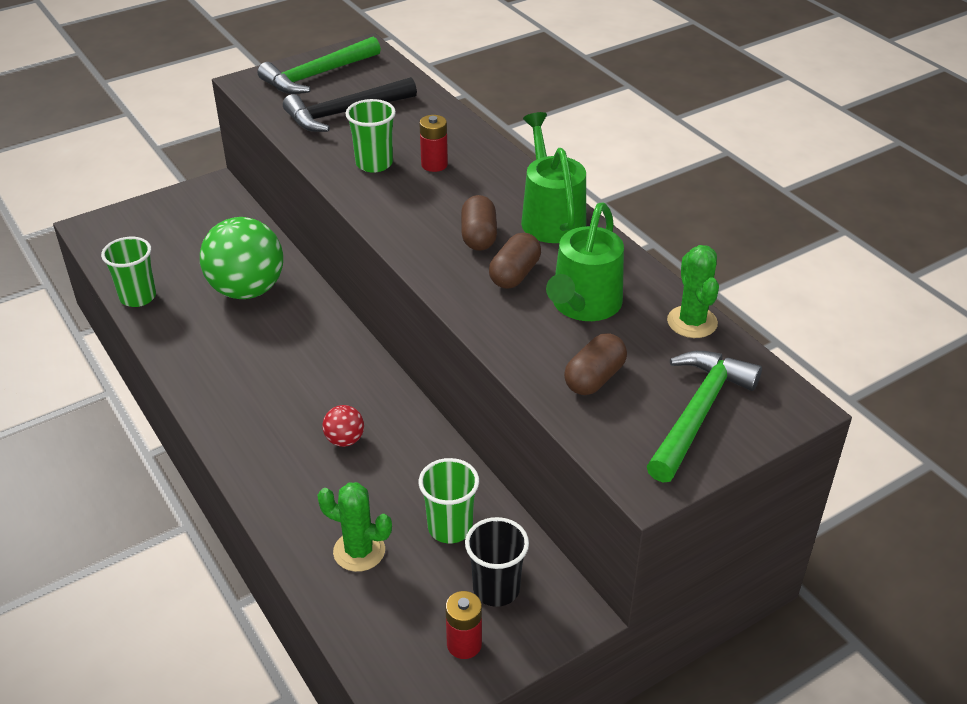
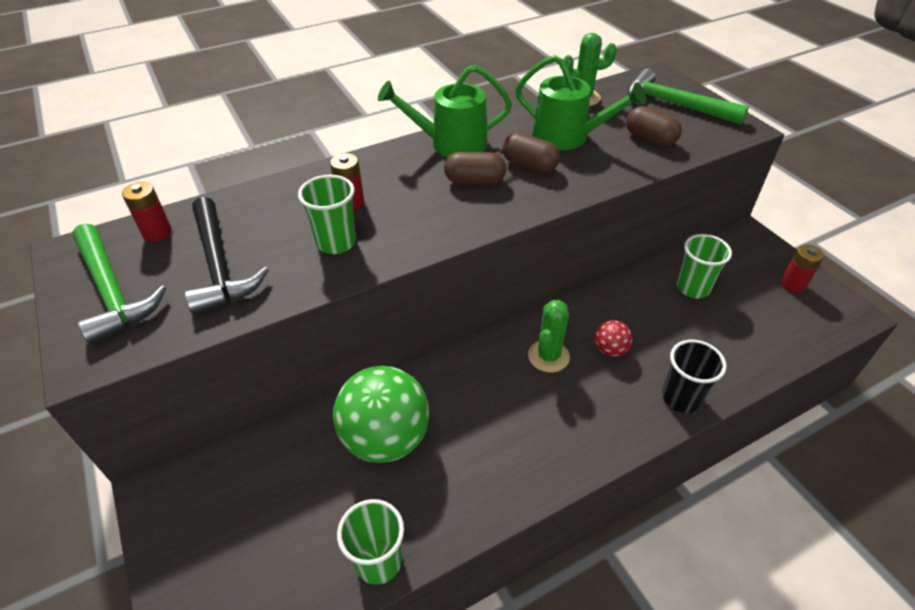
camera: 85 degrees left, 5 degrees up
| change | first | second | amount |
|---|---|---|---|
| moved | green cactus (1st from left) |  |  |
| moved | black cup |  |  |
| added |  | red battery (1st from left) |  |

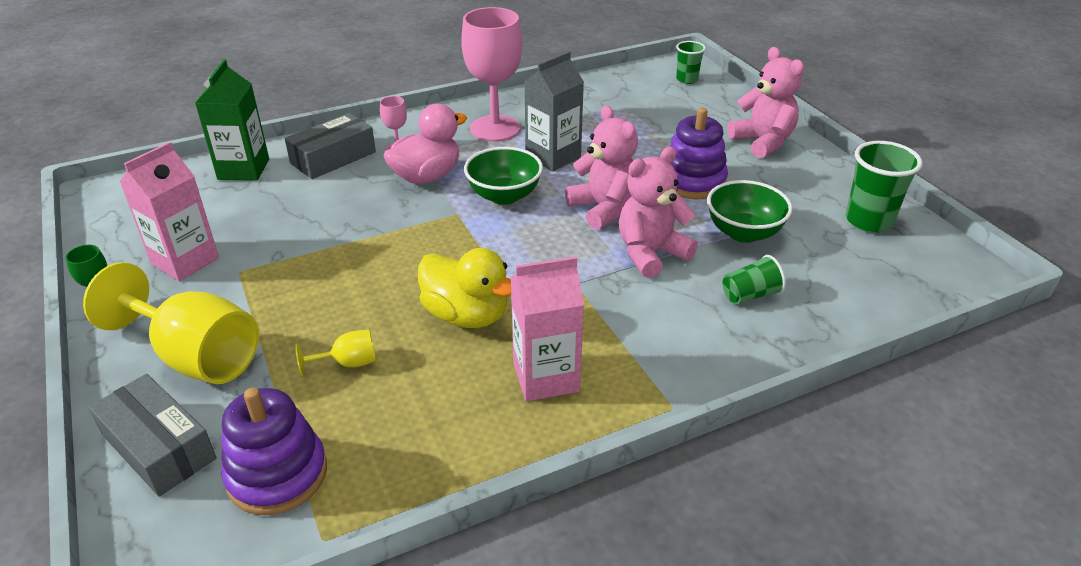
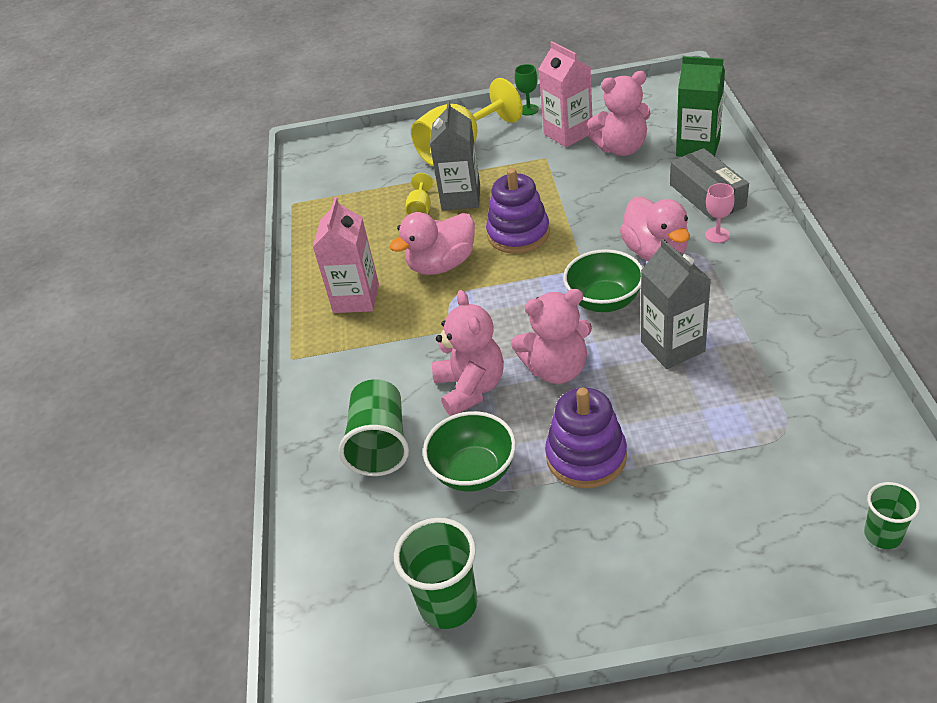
camera: 115 degrees right, 5 degrees up
| change | first | second | amount |
|---|---|---|---|
| removed | pink goblet (2nd from left) |  |  |
| moved | pink teddy bear (3rd from left) |  |  |
| recoloured | yellow duck | pink duck (1st from left) |  |
| resized | green cup (2nd from left in the first image) | green cup (1st from left) | x1.66 |
| removed | grey box (1st from left) |  |  |
| moved | purple stacking toy (1st from left) |  |  |
| added |  | grey carton (1st from left) |  |

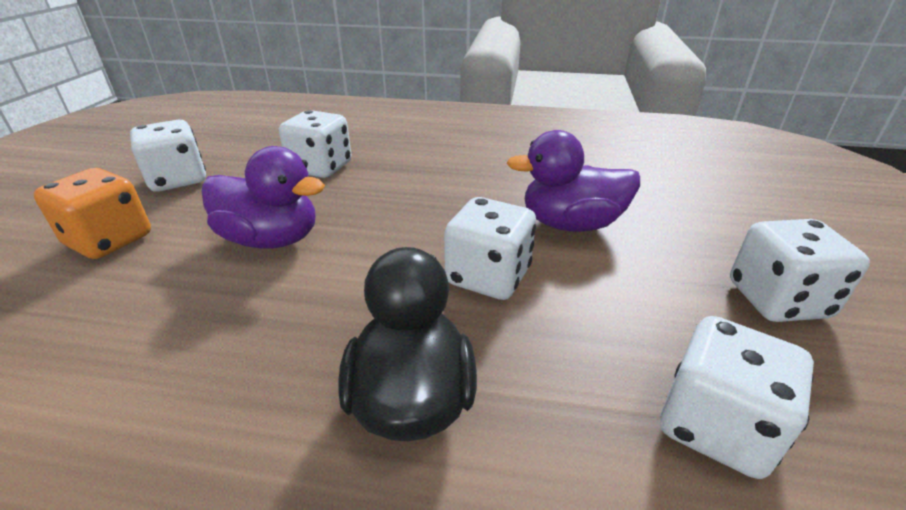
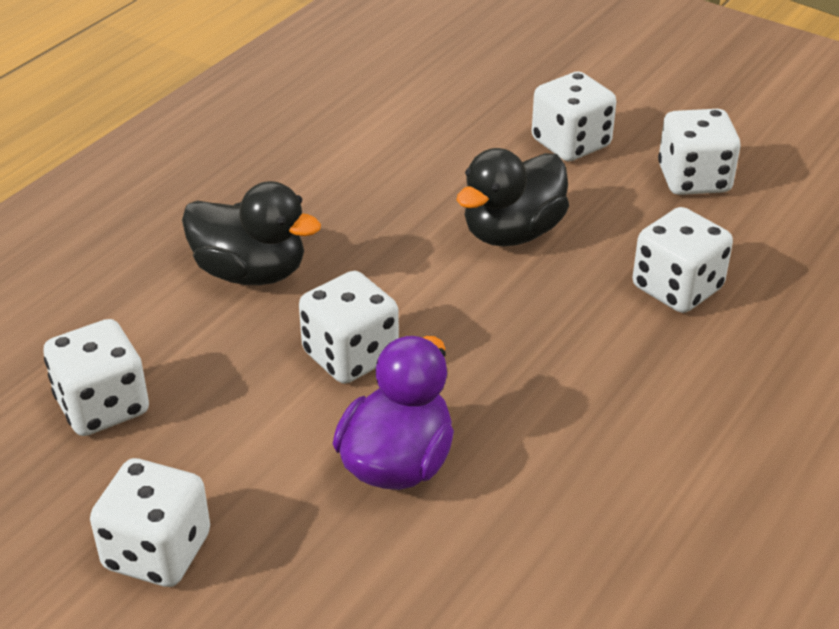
camera: 115 degrees right, 5 degrees up
| change | first | second | amount |
|---|---|---|---|
| recoloured | purple duck (1st from left) | black duck (2nd from left) |  |
| recoloured | orange dice | white dice (4th from left) |  |

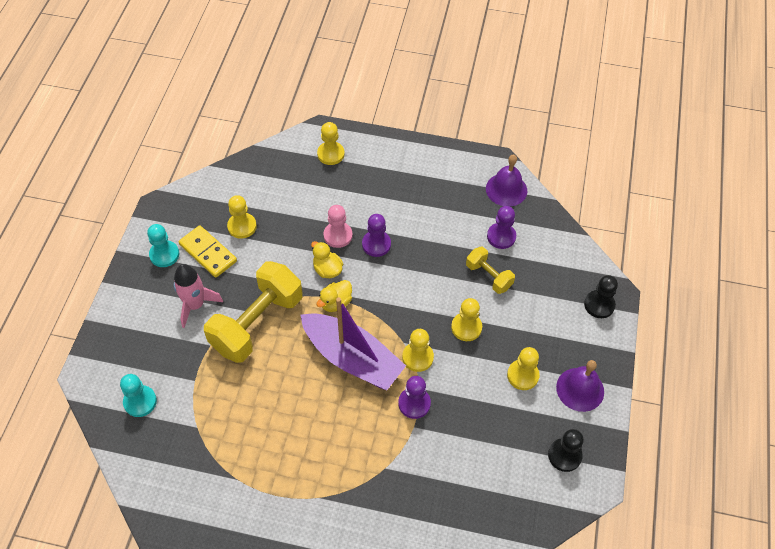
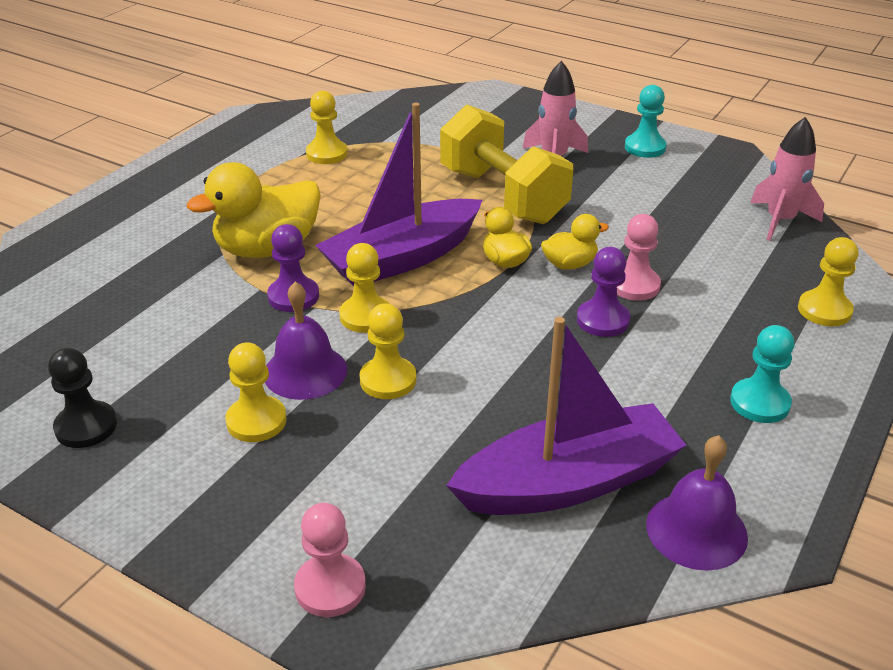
camera: 110 degrees right, 20 degrees down
| change | first | second | amount |
|---|---|---|---|
| moved | yellow pawn (1st from left in the first image) | yellow pawn (2nd from left) |  |
| replaced | purple pawn (3rd from left) | purple boat (2nd from left) |  |
| removed | yellow domino |  |  |
| removed | yellow dumbbell (2nd from left) |  |  |
| recoloured | black pawn (2nd from left) | pink pawn (1st from left) |  |
| moved | purple bell (2nd from left in the first image) | purple bell (1st from left) |  |
| moved | turquoise pawn (1st from left in the first image) | turquoise pawn (2nd from left) |  |
| added |  | pink rocket (2nd from left) |  |
| added |  | yellow duck (1st from left) |  |

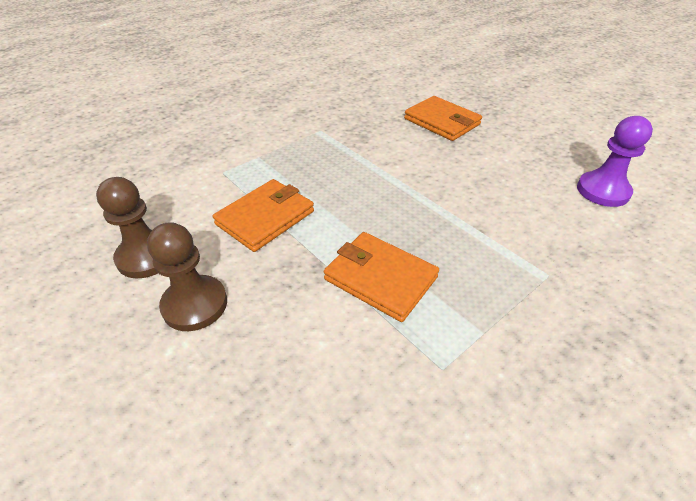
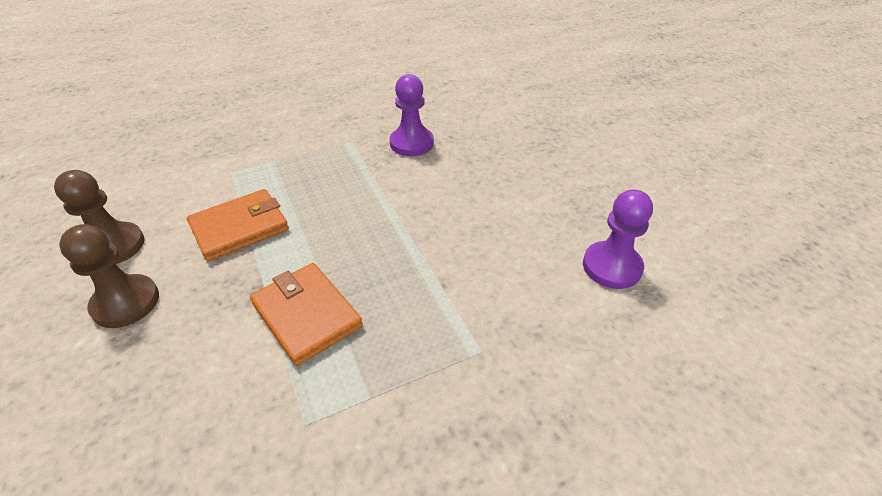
camera: 15 degrees right, 0 degrees up
| change | first | second | amount |
|---|---|---|---|
| removed | orange wallet (3rd from left) |  |  |
| added |  | purple pawn (1st from left) |  |

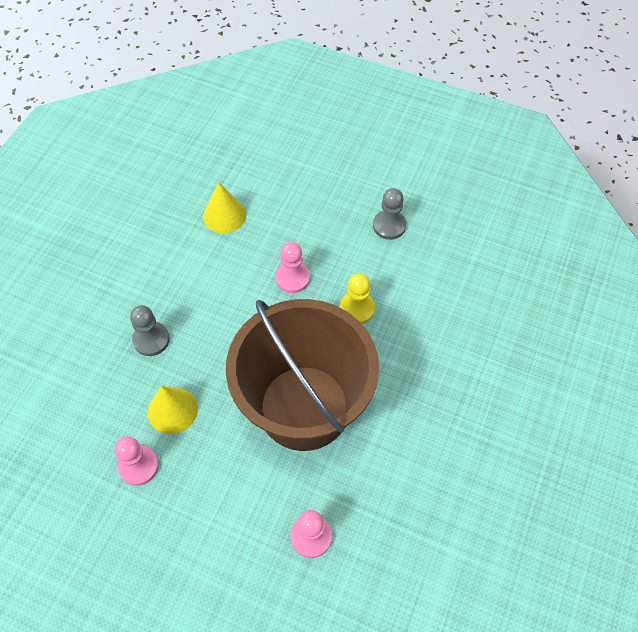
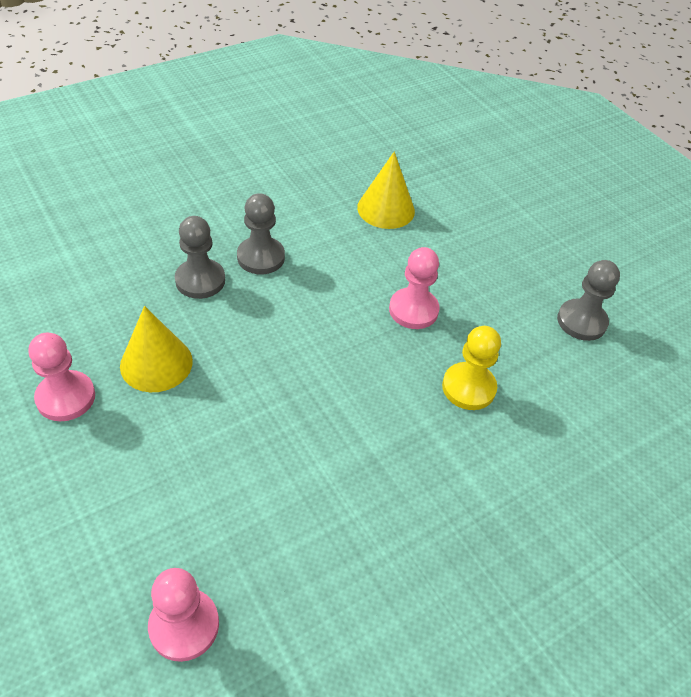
camera: 30 degrees right, 10 degrees down
| change | first | second | amount |
|---|---|---|---|
| removed | brown bucket |  |  |
| added |  | grey pawn (2nd from left) |  |

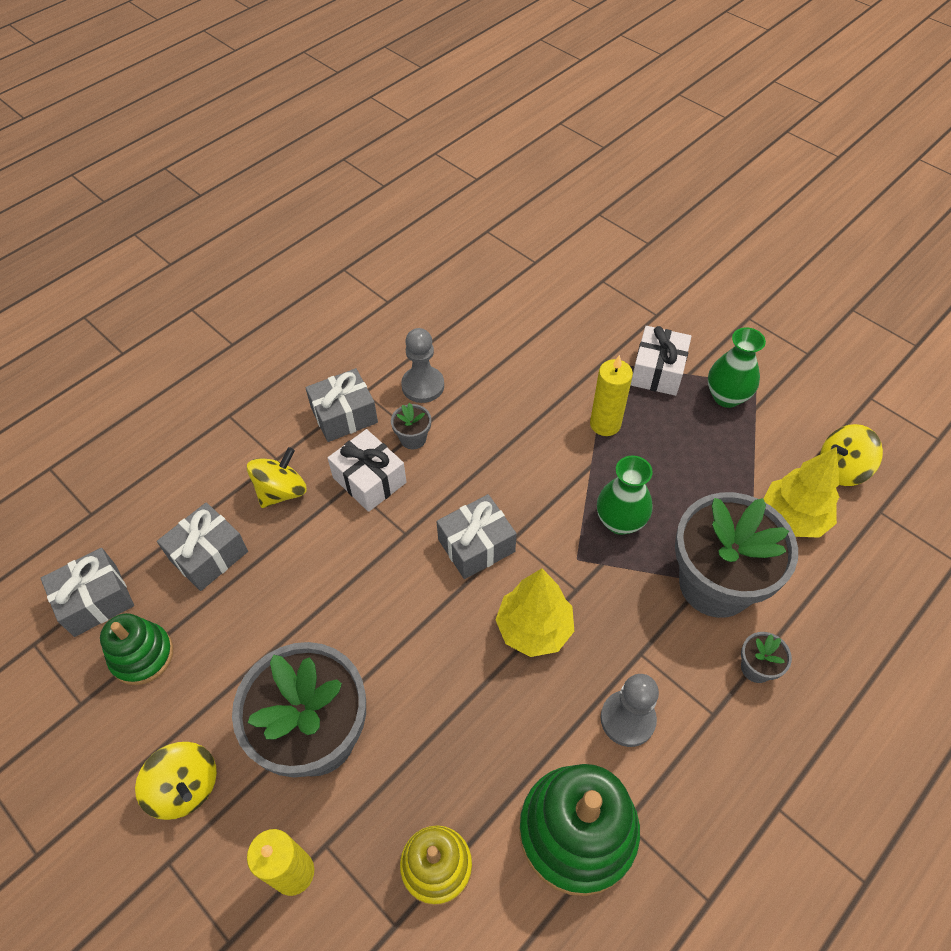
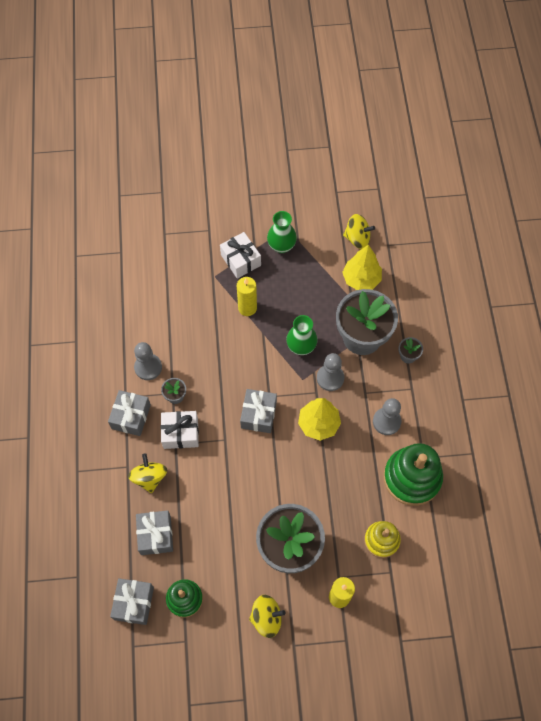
camera: 50 degrees left, 10 degrees up
| change | first | second | amount |
|---|---|---|---|
| turned | yellow spinning top (3rd from left) |  | 105 degrees counterclockwise |
| added |  | grey pawn (2nd from left) |  |

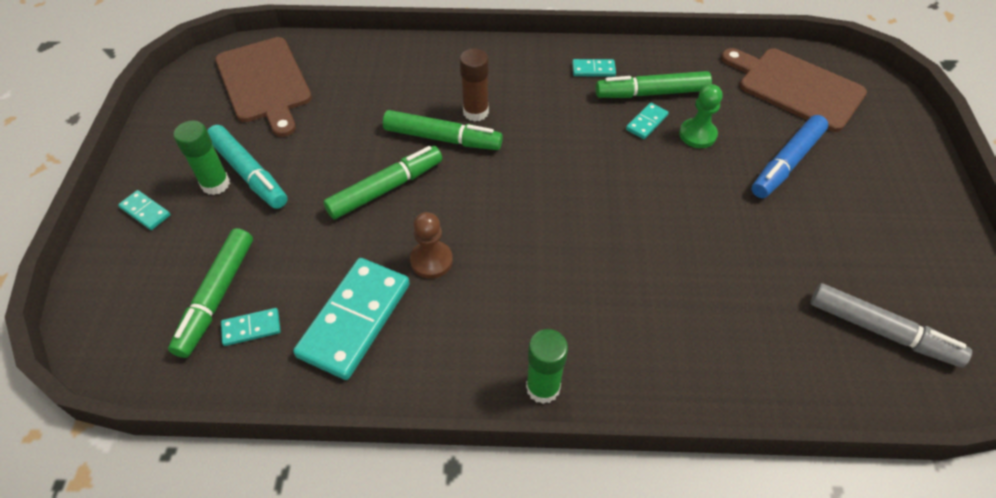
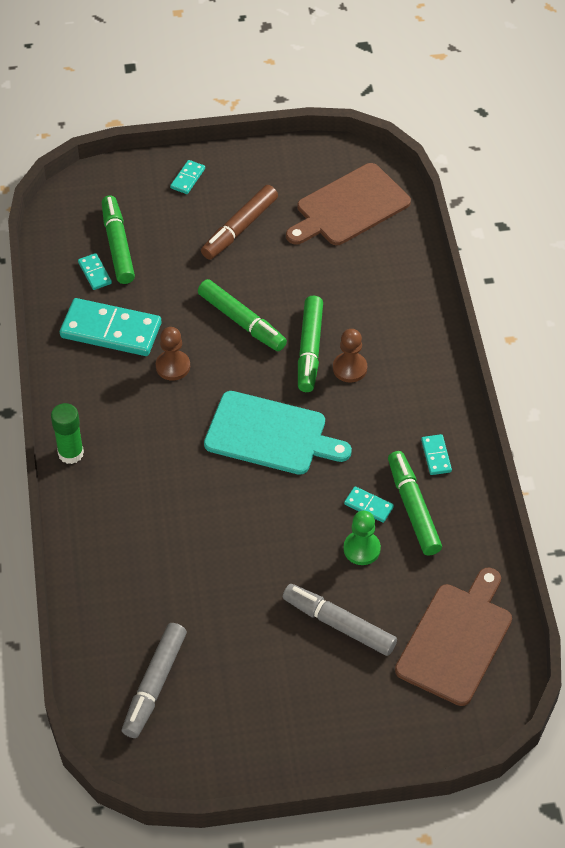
camera: 80 degrees right, 0 degrees up
| change | first | second | amount |
|---|---|---|---|
| replaced | brown glue stick | brown pawn (2nd from left) |  |
| recoloured | blue marker | grey marker (2nd from left) |  |
| removed | green glue stick (1st from left) |  |  |
| recoloured | turquoise marker | brown marker |  |
| turned | green marker (1st from left) |  | 75 degrees clockwise |
| added |  | turquoise cutting board |  |

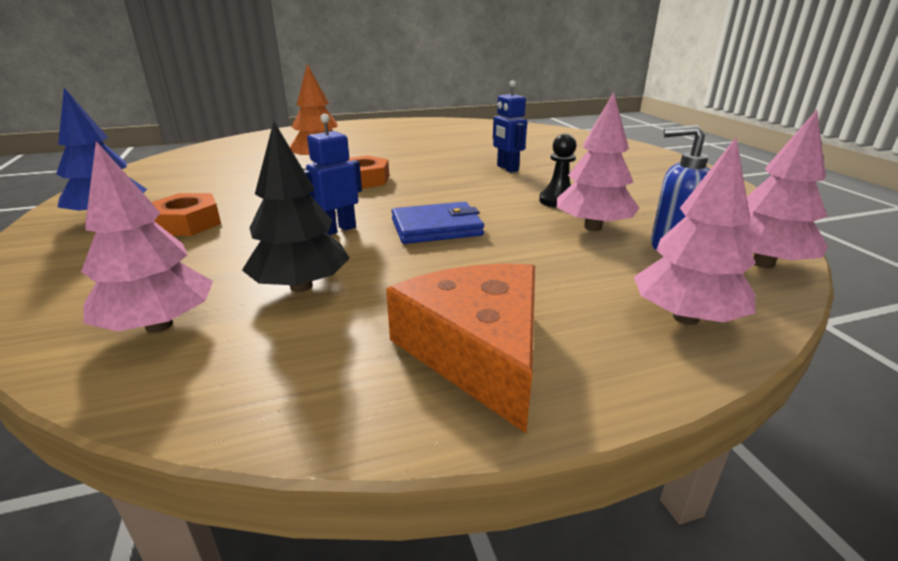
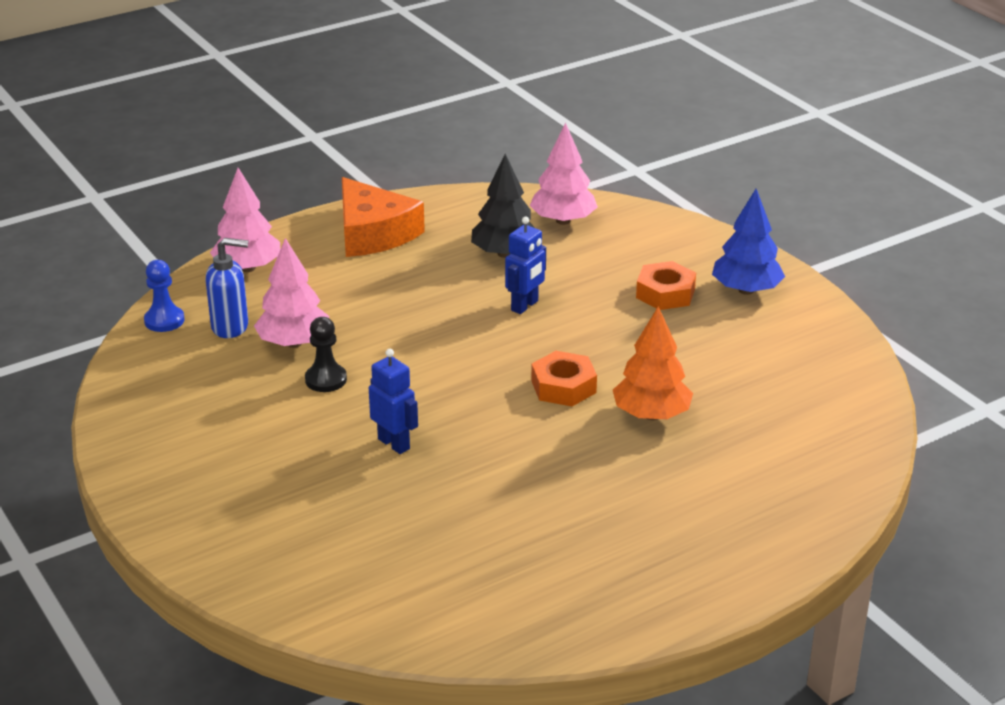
camera: 165 degrees right, 5 degrees up
| change | first | second | amount |
|---|---|---|---|
| replaced | pink tree (4th from left) | blue pawn |  |
| removed | blue wallet |  |  |

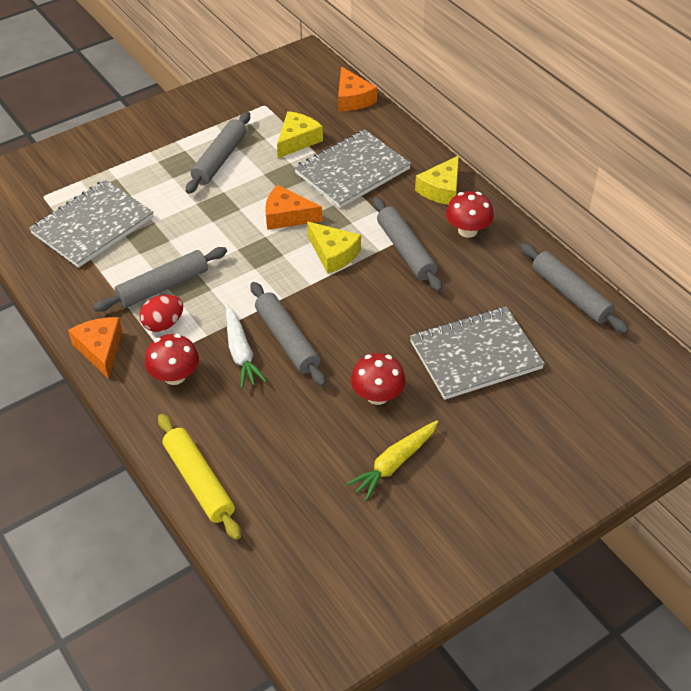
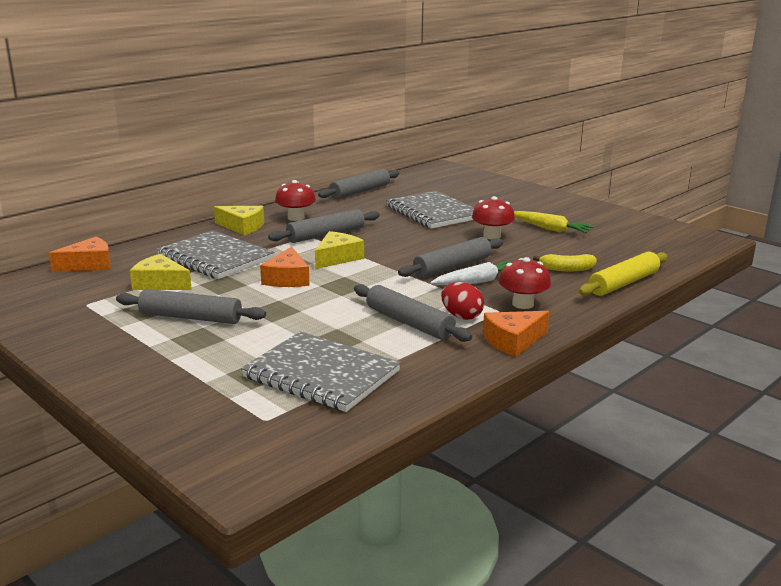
camera: 100 degrees left, 25 degrees down
| change | first | second | amount |
|---|---|---|---|
| added |  | yellow banana |  |

